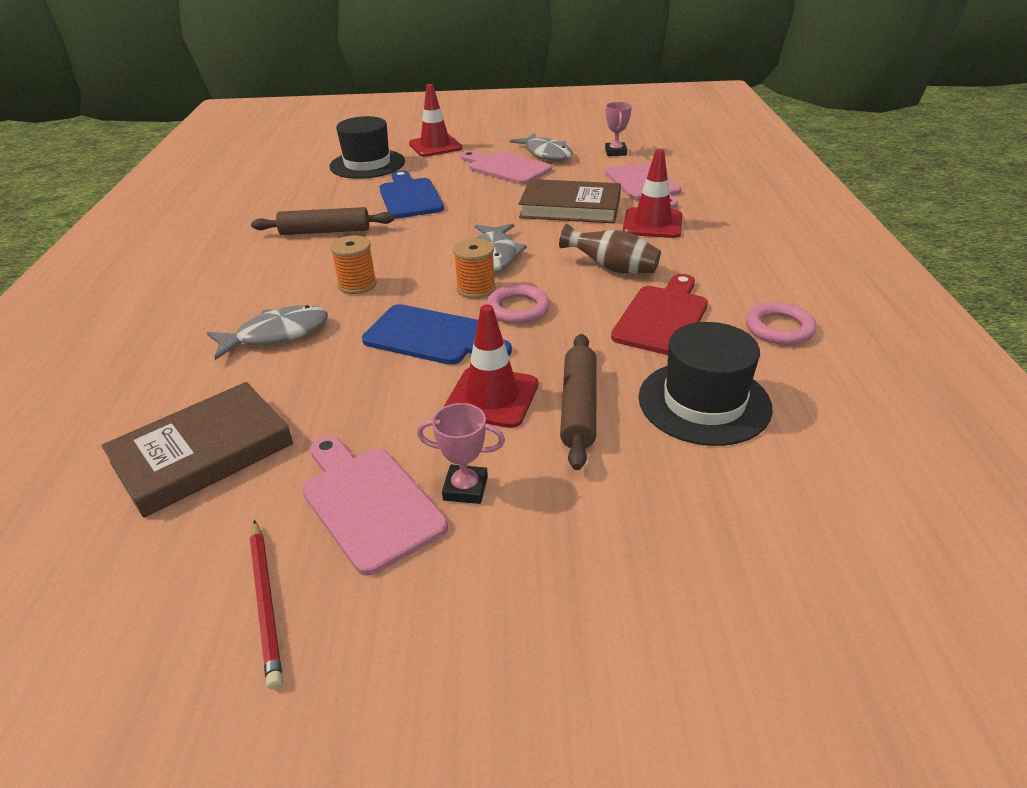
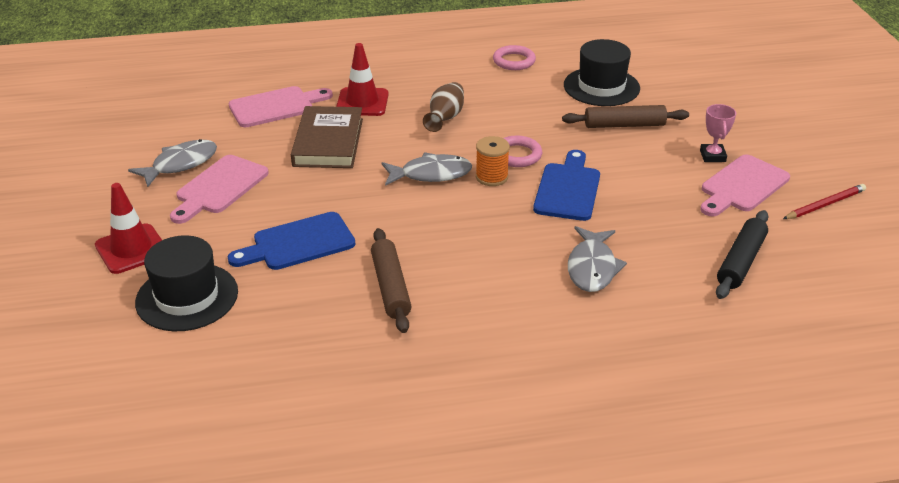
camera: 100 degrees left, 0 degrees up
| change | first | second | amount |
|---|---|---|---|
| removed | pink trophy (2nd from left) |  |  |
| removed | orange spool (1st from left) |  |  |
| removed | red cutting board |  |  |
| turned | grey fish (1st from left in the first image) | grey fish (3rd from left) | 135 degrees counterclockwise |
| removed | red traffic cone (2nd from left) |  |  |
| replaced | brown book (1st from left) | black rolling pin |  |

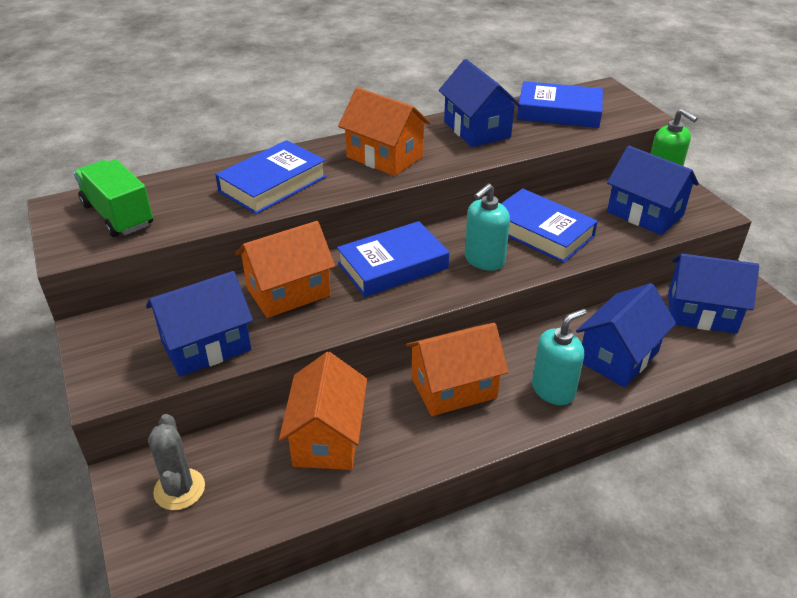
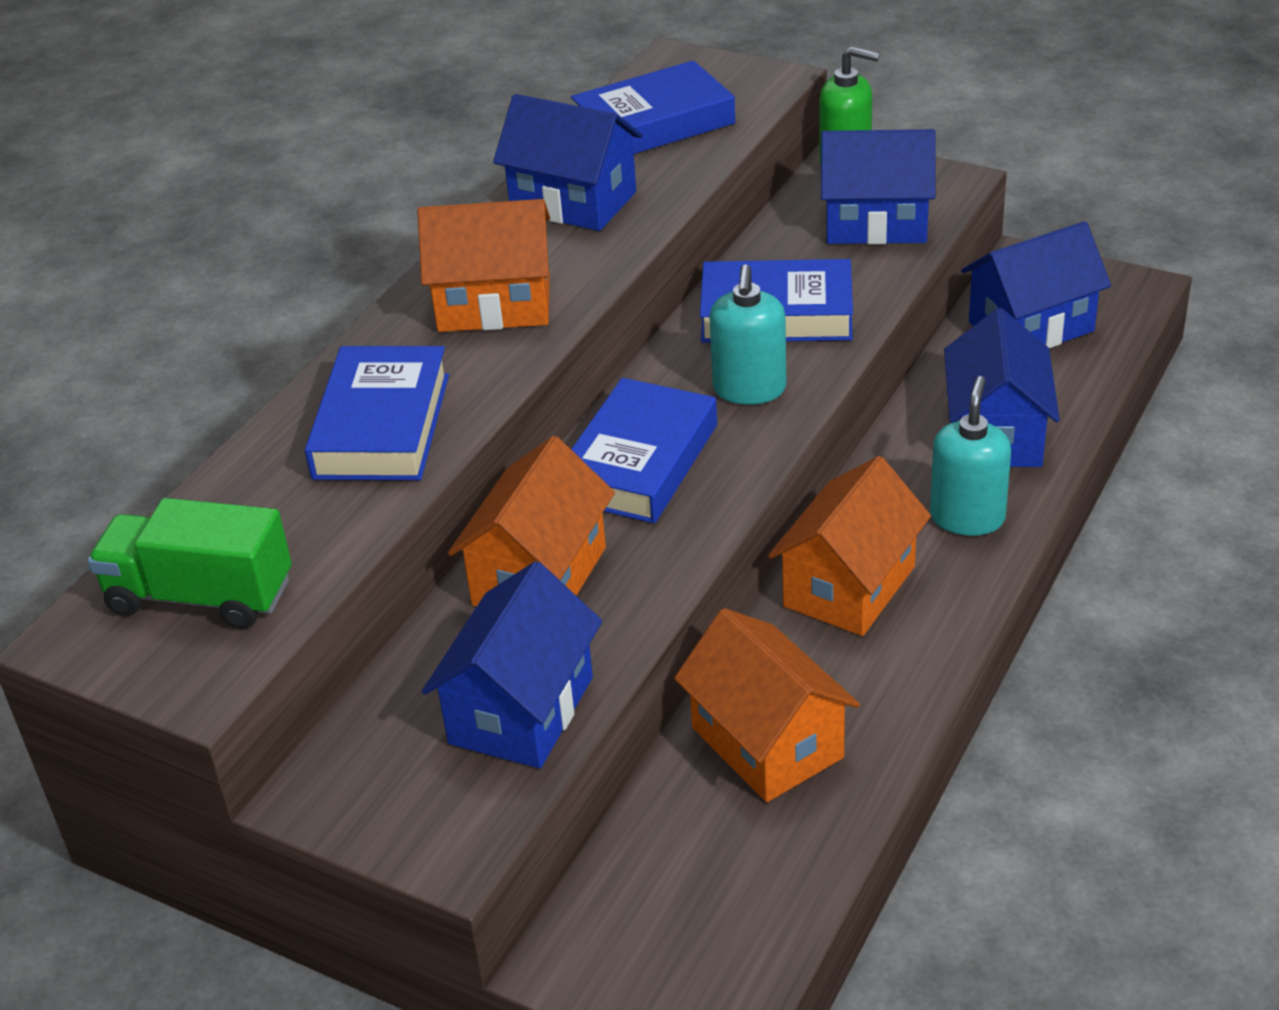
camera: 35 degrees left, 0 degrees up
| change | first | second | amount |
|---|---|---|---|
| removed | grey cactus |  |  |

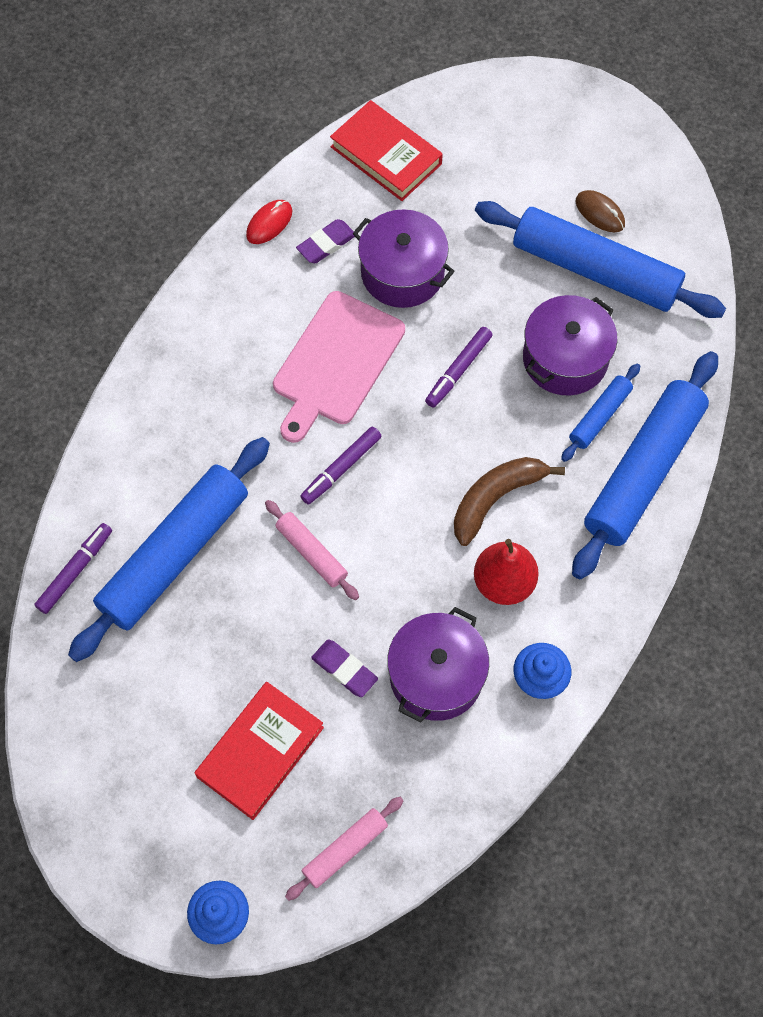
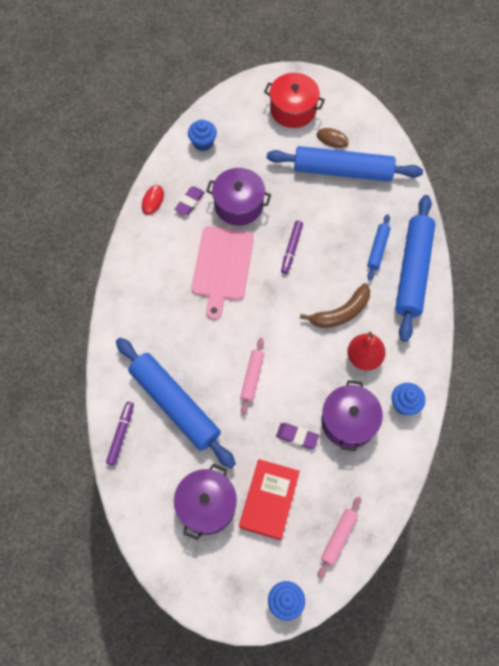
camera: 20 degrees left, 0 degrees up
| change | first | second | amount |
|---|---|---|---|
| replaced | red book (2nd from left) | blue cupcake (1st from left) |  |
| moved | purple pot (3rd from left in the first image) | purple pot (1st from left) |  |
| removed | purple marker (2nd from left) |  |  |
| turned | blue rolling pin (1st from left) |  | 60 degrees counterclockwise |
| turned | brown banana |  | 150 degrees counterclockwise |
| turned | pink rolling pin (1st from left) |  | 75 degrees clockwise |
| added |  | red pot |  |

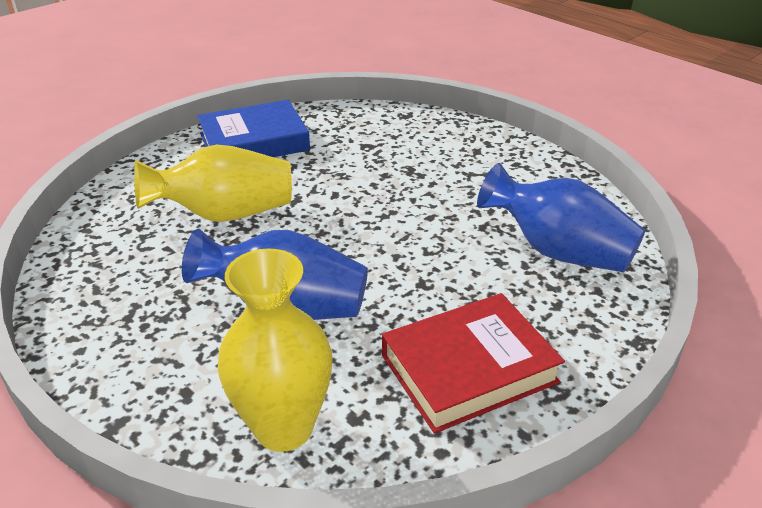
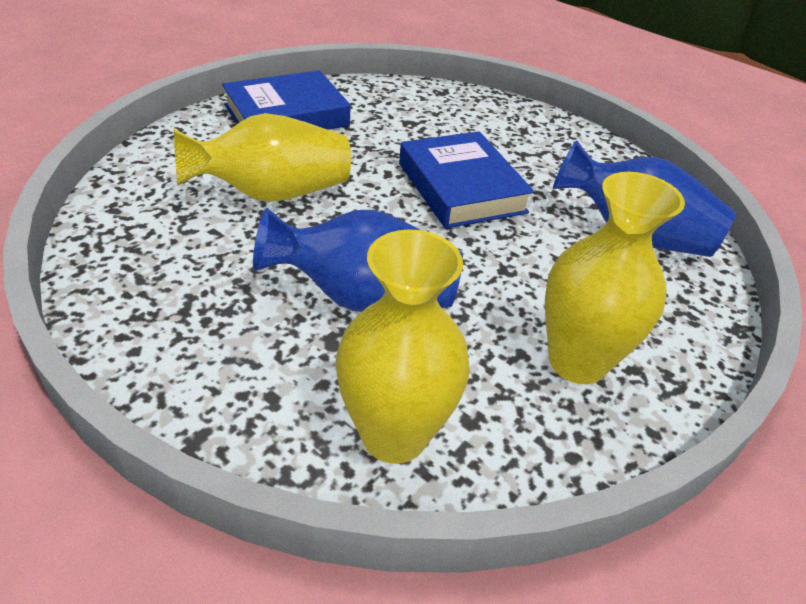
camera: 10 degrees left, 5 degrees up
| change | first | second | amount |
|---|---|---|---|
| replaced | red book | yellow vase (3rd from left) |  |
| added |  | blue book (2nd from left) |  |

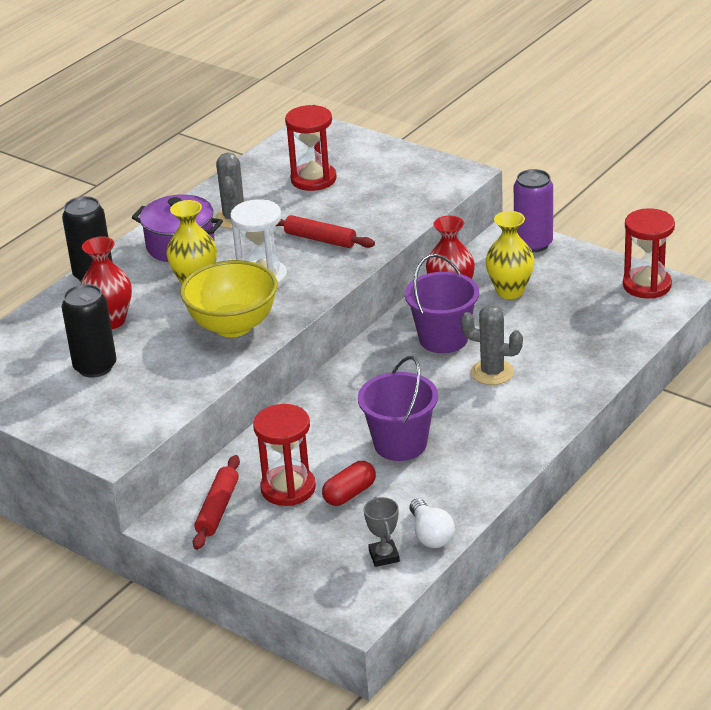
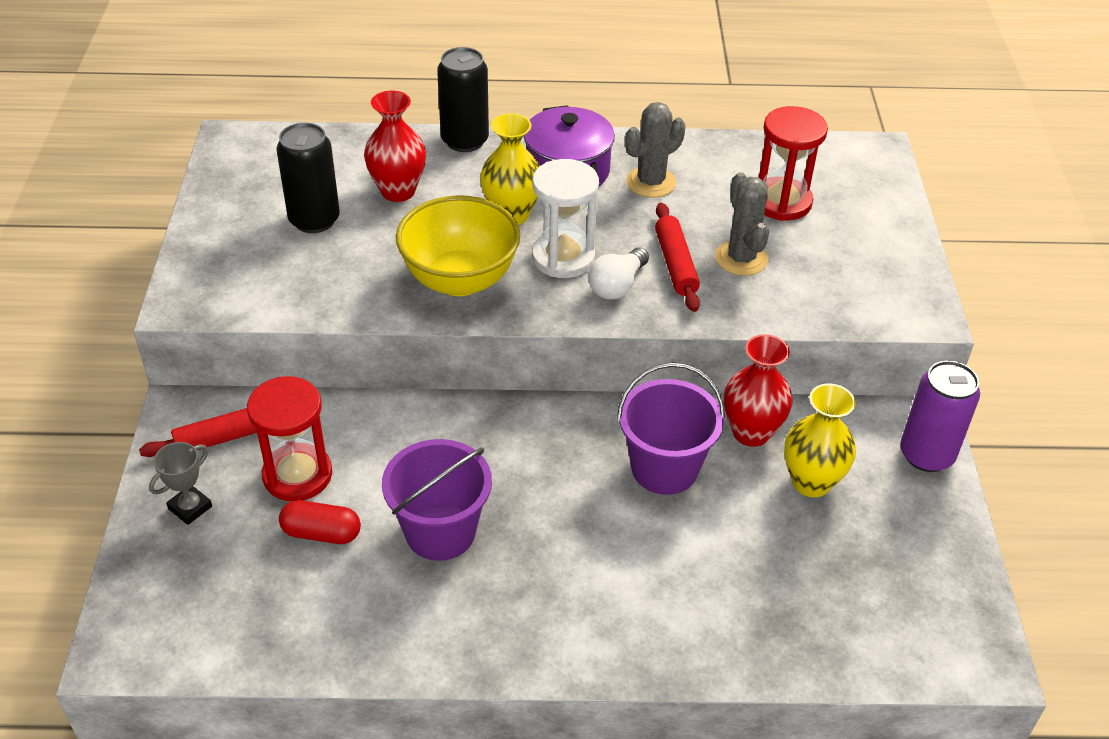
camera: 50 degrees right, 10 degrees up
| change | first | second | amount |
|---|---|---|---|
| removed | red hourglass (3rd from left) |  |  |
| moved | grey cactus (2nd from left) |  |  |
| moved | grey trophy |  |  |
| moved | white light bulb |  |  |

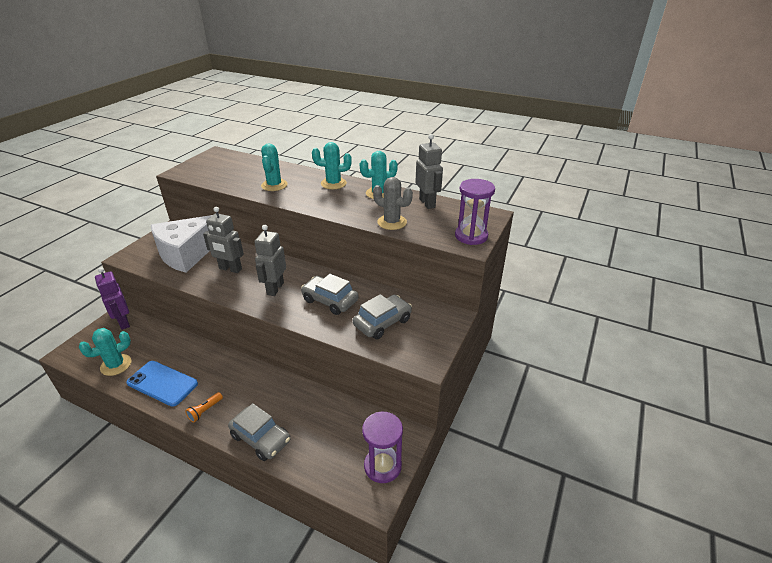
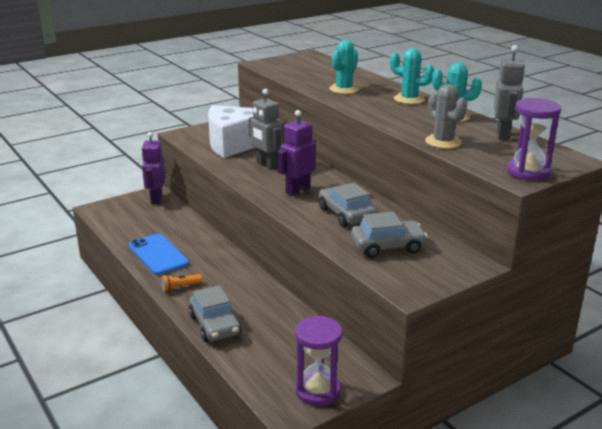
camera: 30 degrees right, 10 degrees down
| change | first | second | amount |
|---|---|---|---|
| recoloured | grey robot (2nd from left) | purple robot (2nd from left) |  |
| removed | turquoise cactus (1st from left) |  |  |

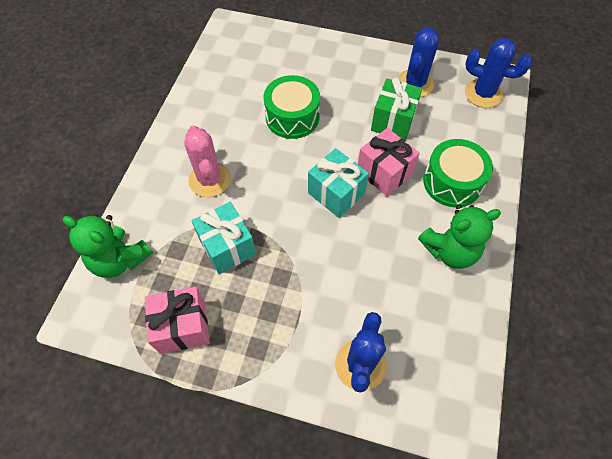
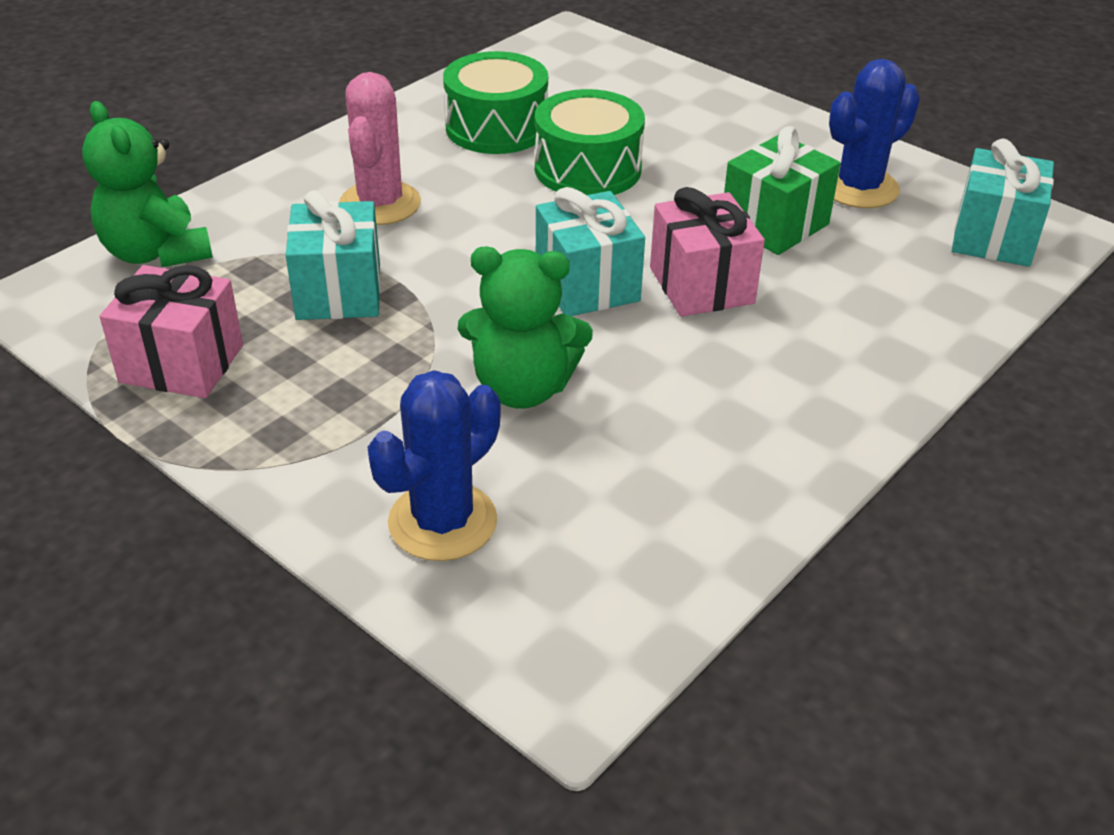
camera: 25 degrees right, 20 degrees down
| change | first | second | amount |
|---|---|---|---|
| replaced | blue cactus (3rd from left) | turquoise gift (3rd from left) |  |
| moved | green drum (2nd from left in the first image) | green drum (1st from left) |  |
| moved | green teddy bear (2nd from left) |  |  |

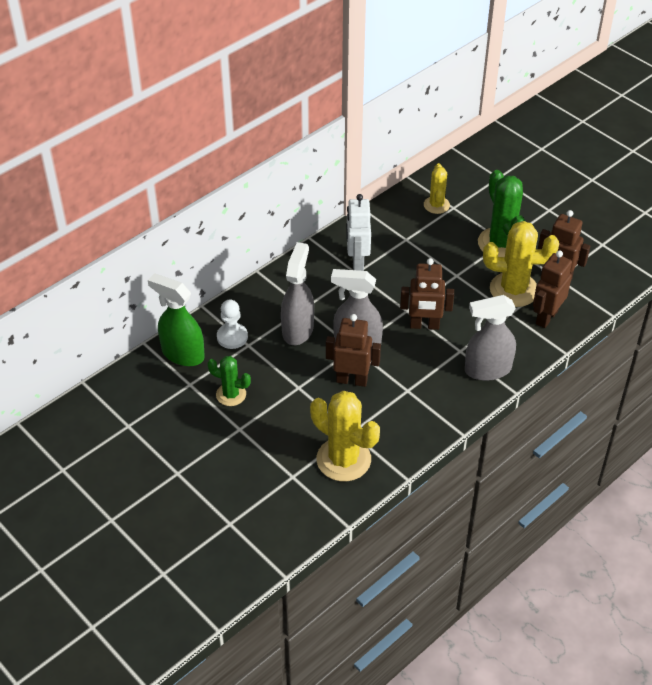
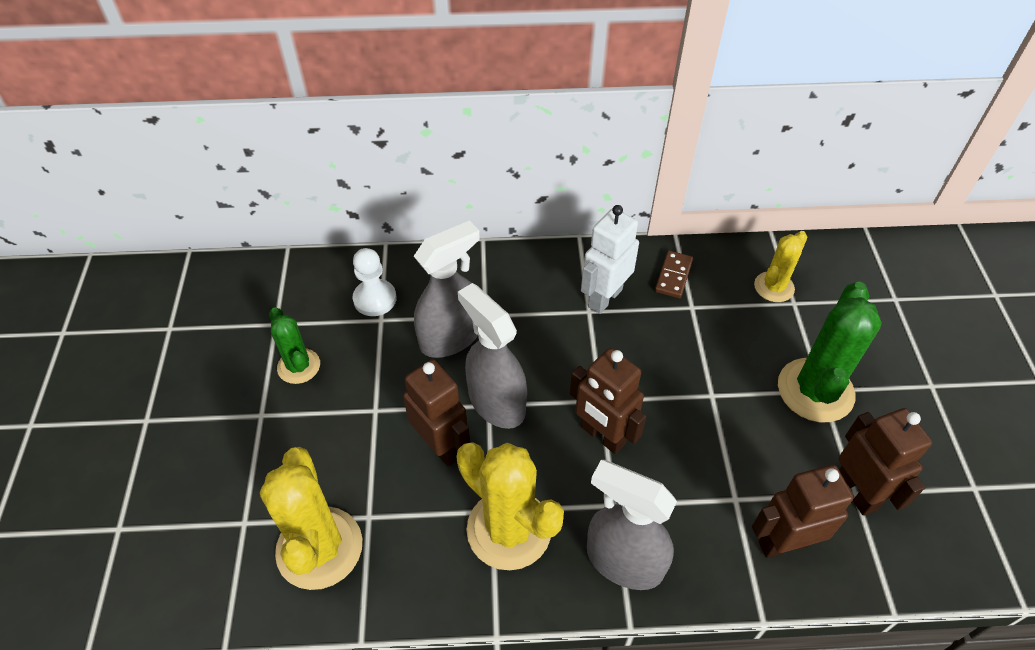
camera: 40 degrees right, 5 degrees up
| change | first | second | amount |
|---|---|---|---|
| moved | yellow cactus (3rd from left in the first image) | yellow cactus (2nd from left) |  |
| removed | green spray bottle |  |  |
| added |  | brown domino |  |

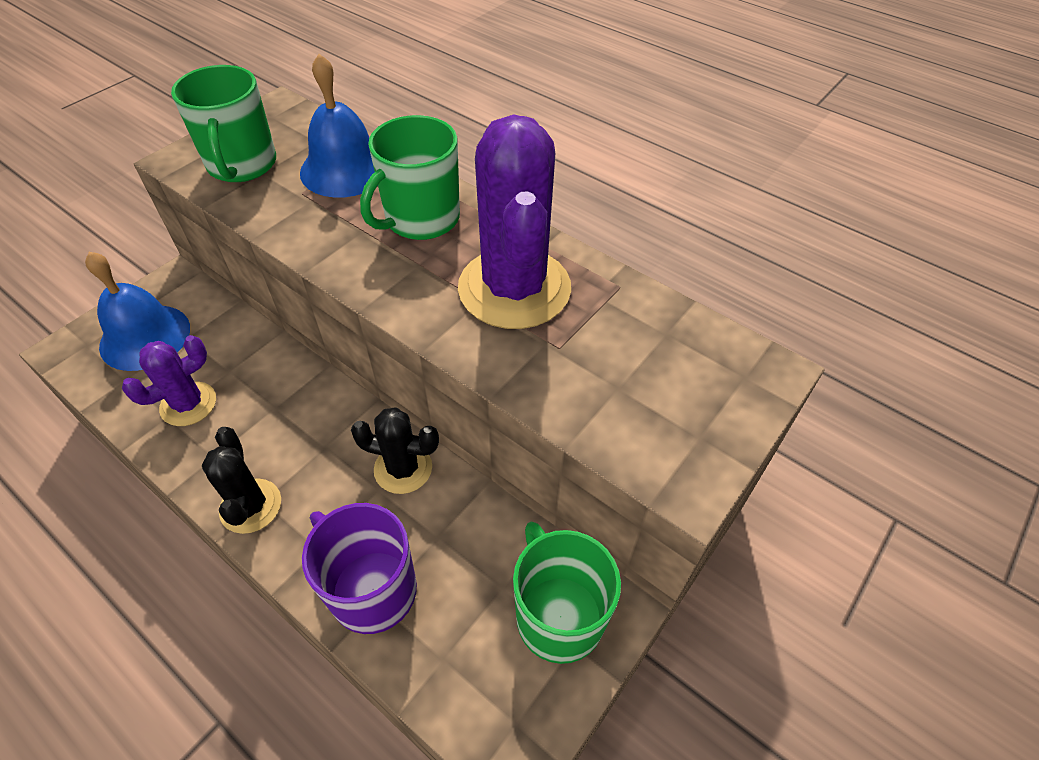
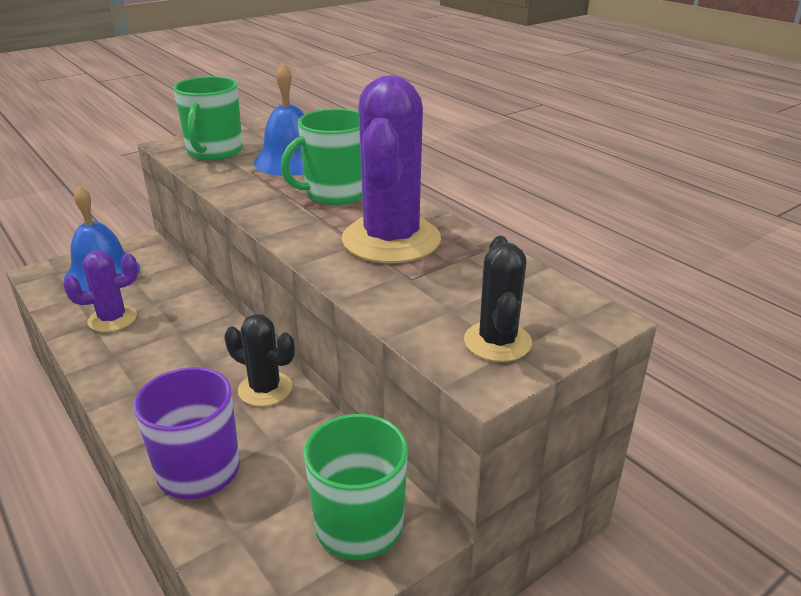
camera: 15 degrees right, 20 degrees down
| change | first | second | amount |
|---|---|---|---|
| moved | black cactus (1st from left in the first image) | black cactus (2nd from left) |  |

